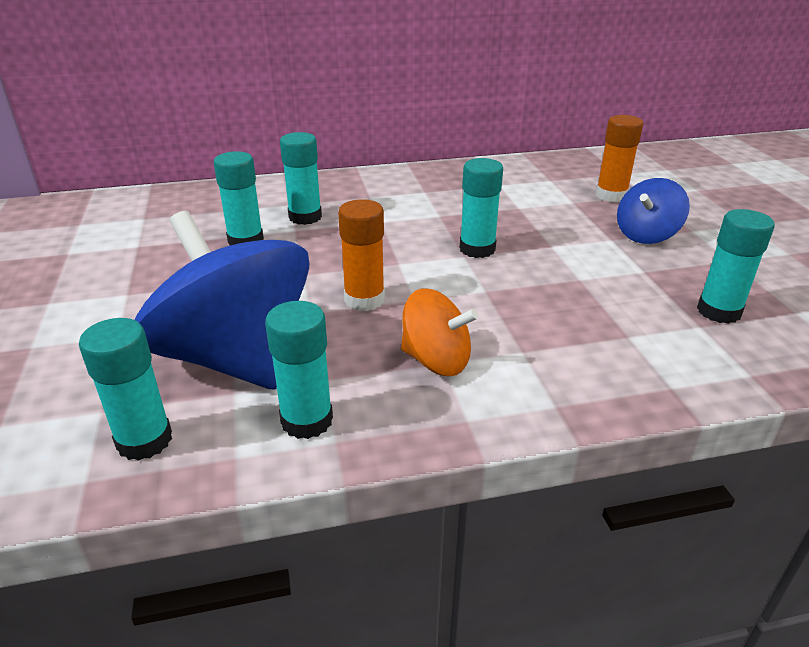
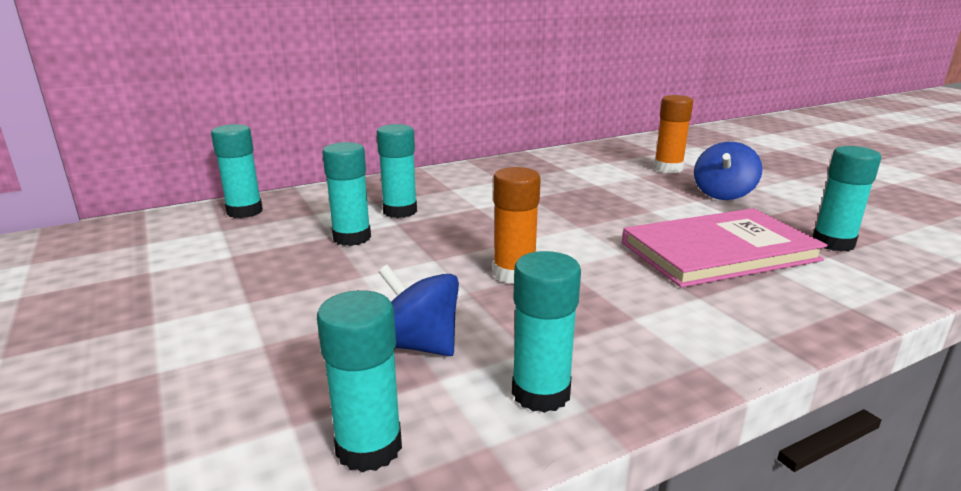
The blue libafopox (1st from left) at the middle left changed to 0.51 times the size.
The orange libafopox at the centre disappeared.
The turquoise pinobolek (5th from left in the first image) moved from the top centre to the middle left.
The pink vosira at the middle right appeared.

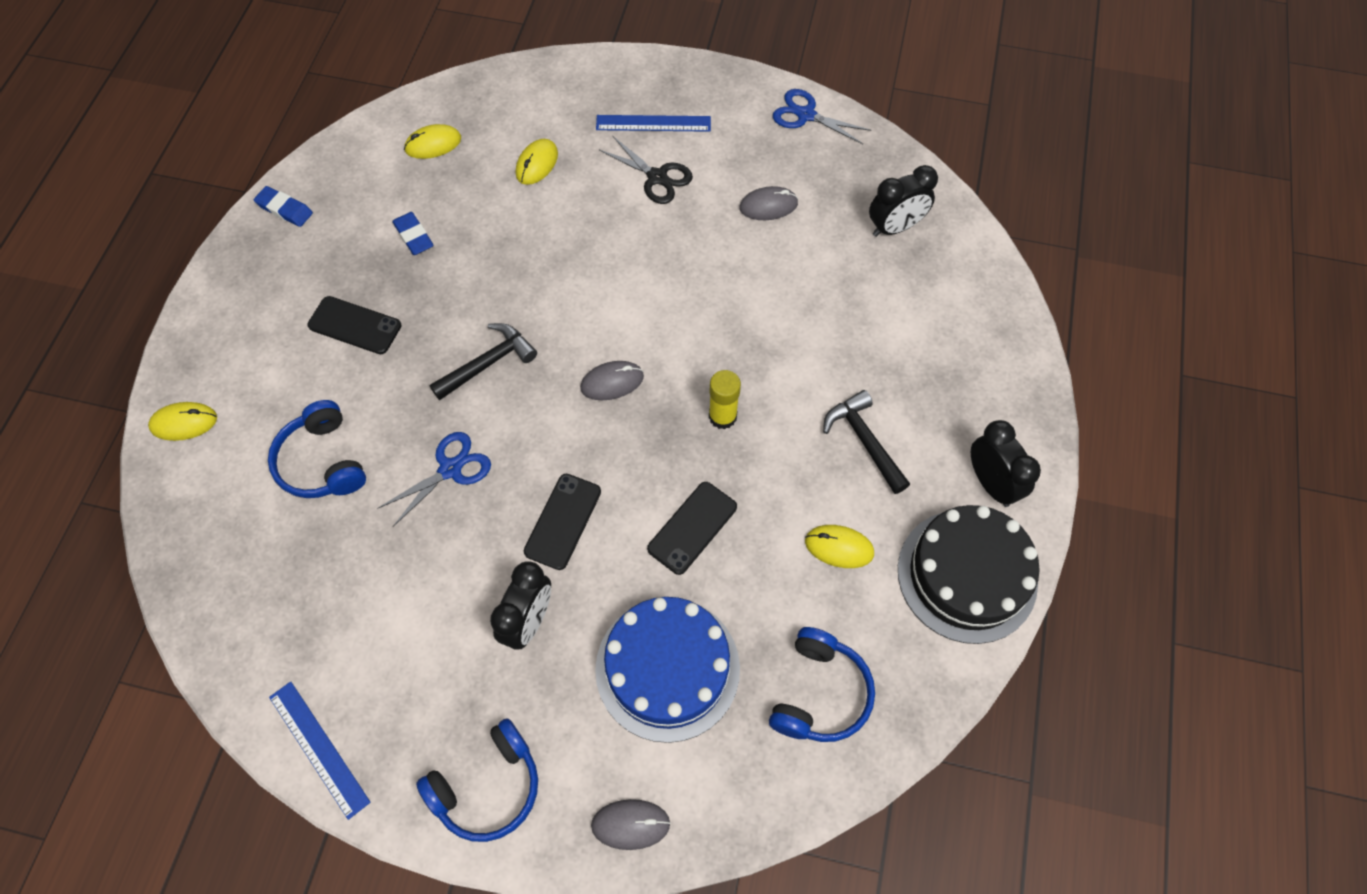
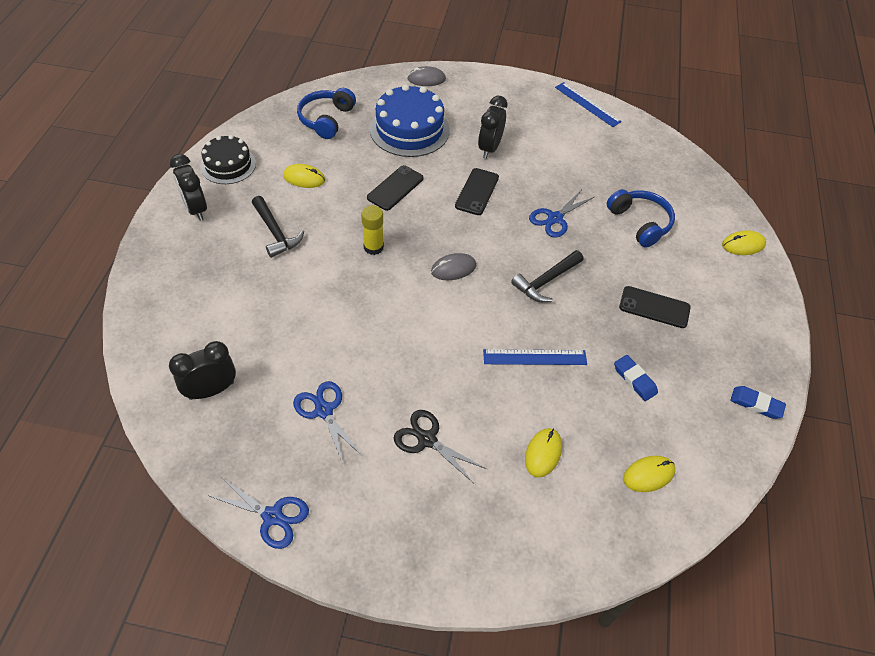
The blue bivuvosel (2nd from left) at the bottom centre disappeared.
The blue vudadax (2nd from left in the first image) moved from the top centre to the centre.
The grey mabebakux (3rd from left) at the top centre was replaced by the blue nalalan (2nd from left) at the centre.
The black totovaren at the middle right changed to 0.64 times the size.

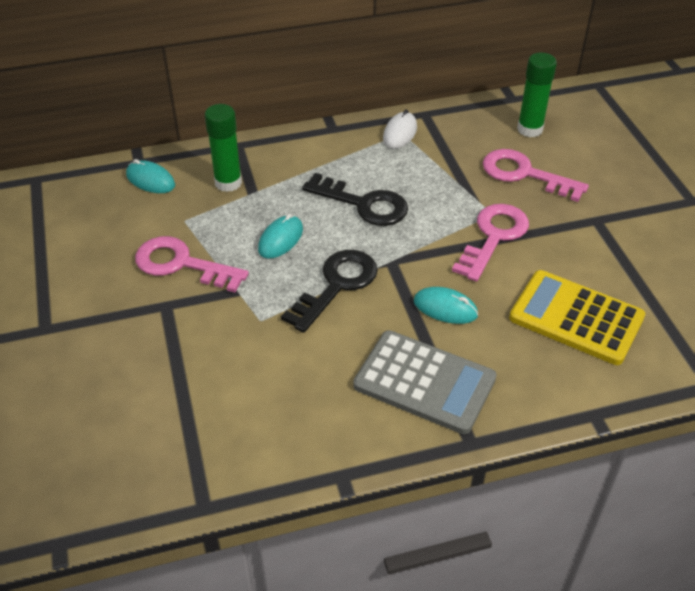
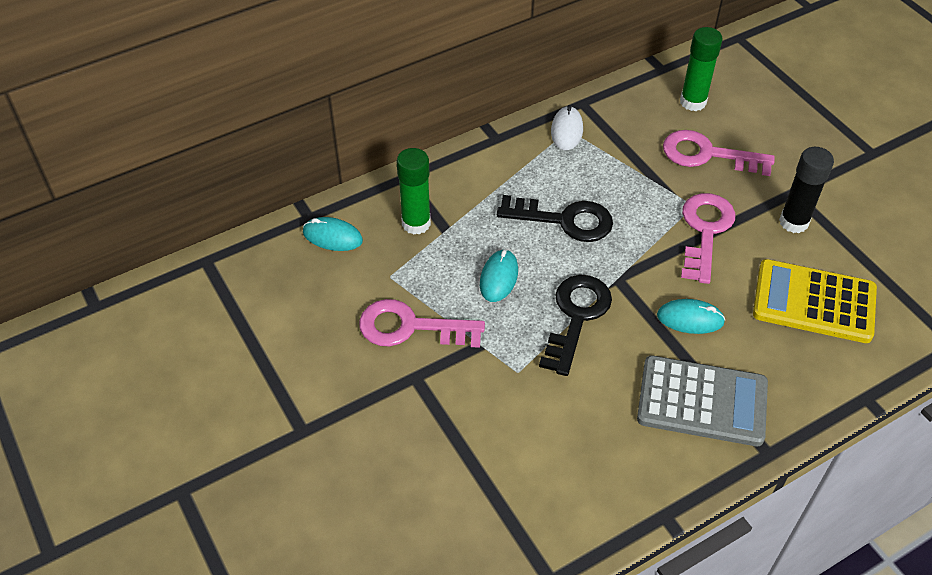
The black pinobolek at the top right appeared.

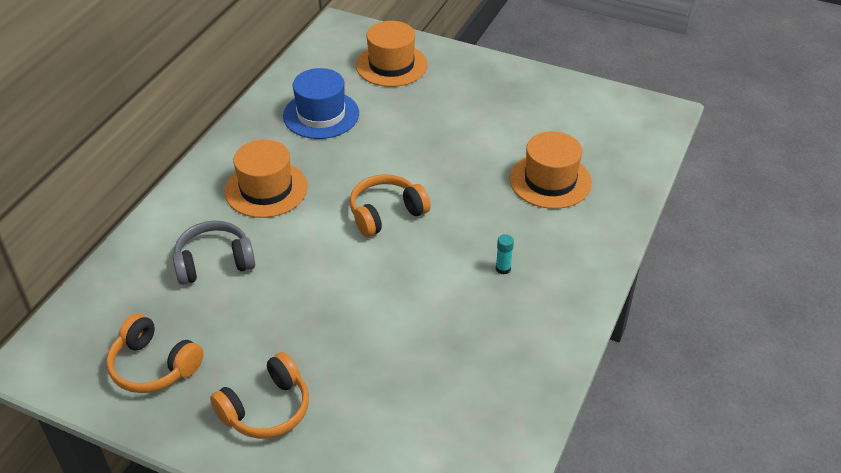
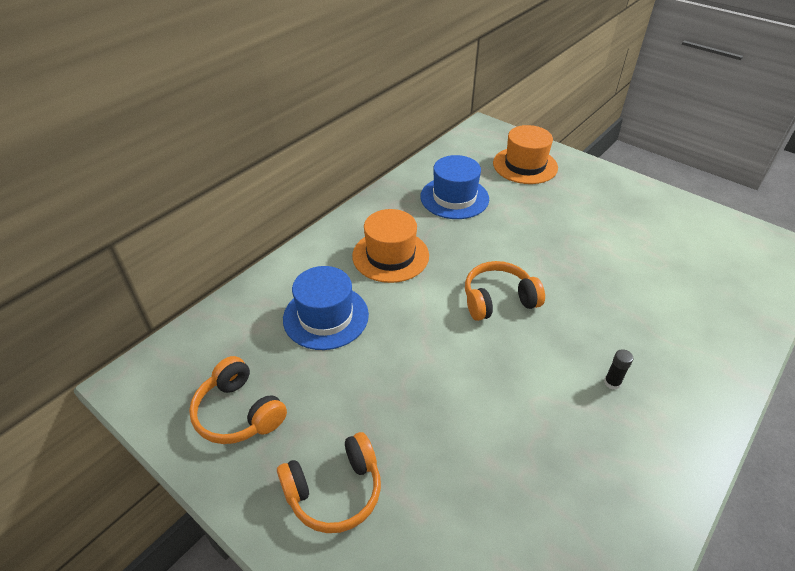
The grey bivuvosel at the middle left was replaced by the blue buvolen (1st from left) at the centre.
The turquoise pinobolek at the centre became the black pinobolek at the middle right.
The orange buvolen (3rd from left) at the centre disappeared.

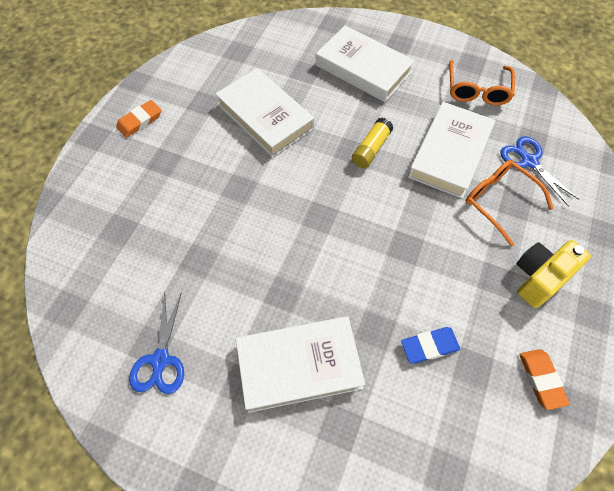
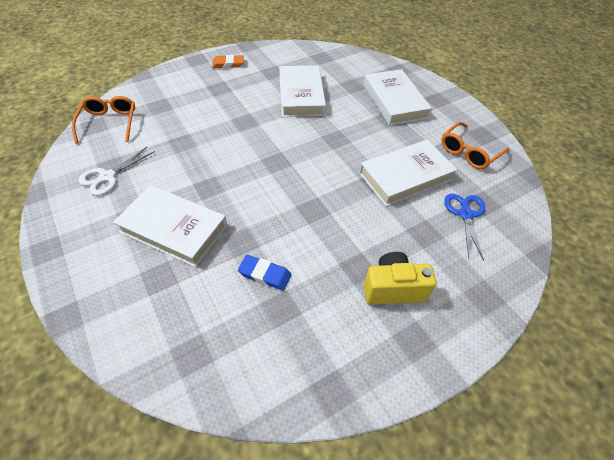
The blue nalalan (1st from left) at the bottom left became the white nalalan at the middle left.
The yellow pinobolek at the top centre disappeared.
The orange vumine (2nd from left in the first image) moved from the middle right to the top left.
The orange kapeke (2nd from left) at the bottom right disappeared.

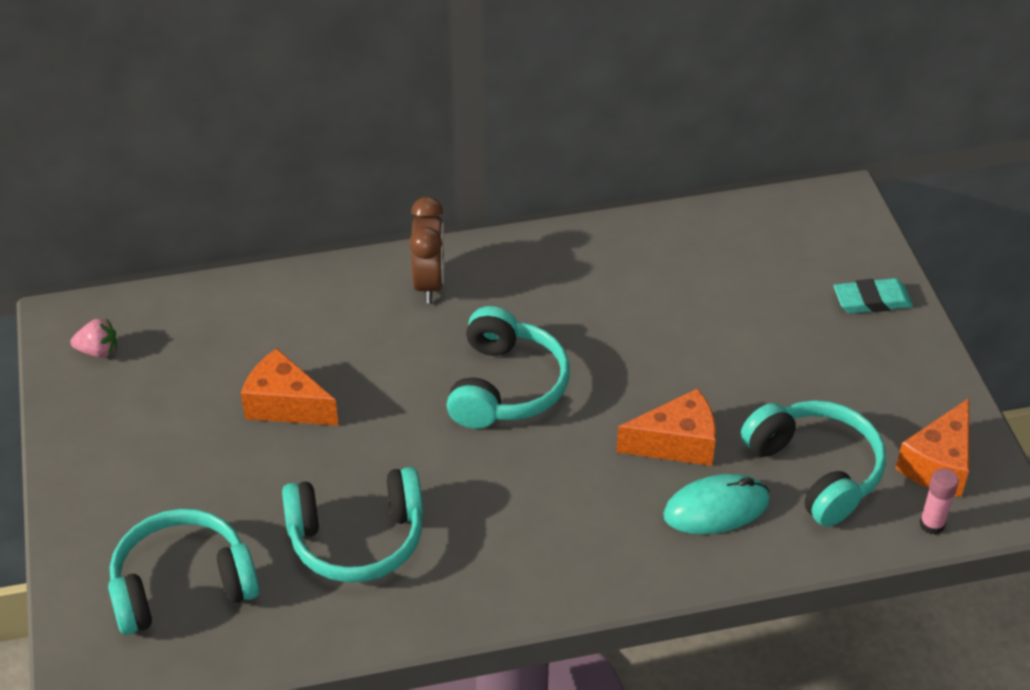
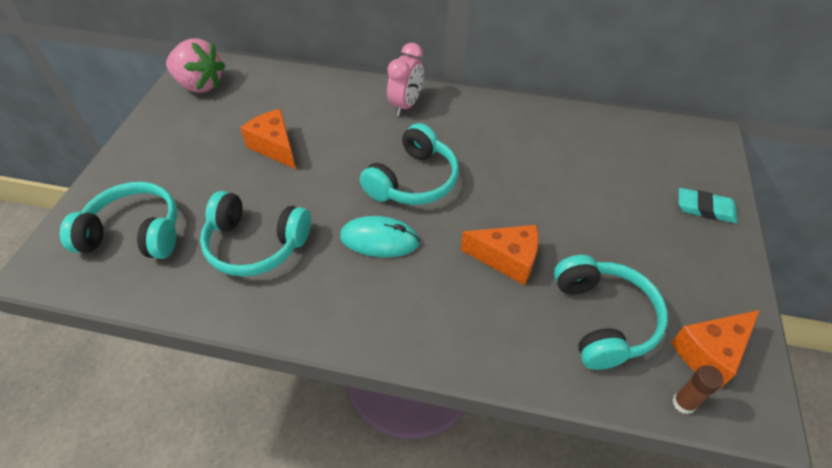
The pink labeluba at the middle left changed to 2.10 times the size.
The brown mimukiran at the centre became the pink mimukiran at the top centre.
The turquoise mabebakux moved from the bottom right to the centre.
The pink pinobolek at the bottom right became the brown pinobolek at the bottom right.

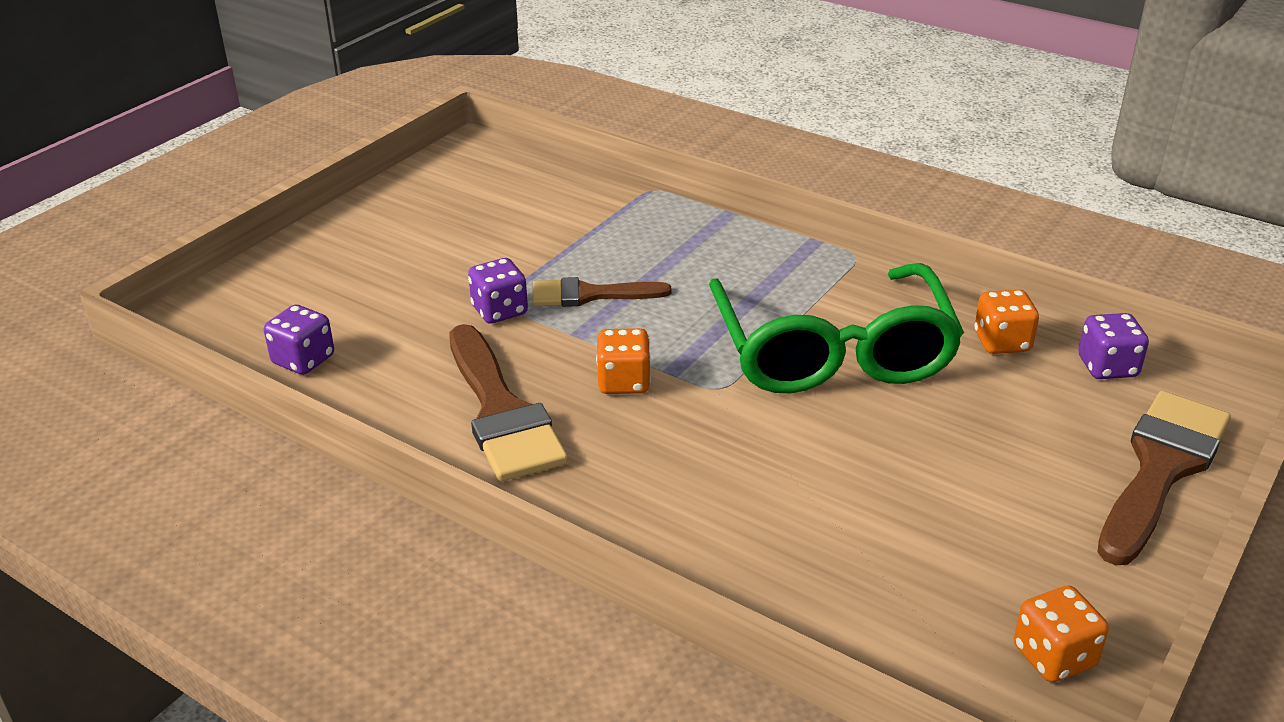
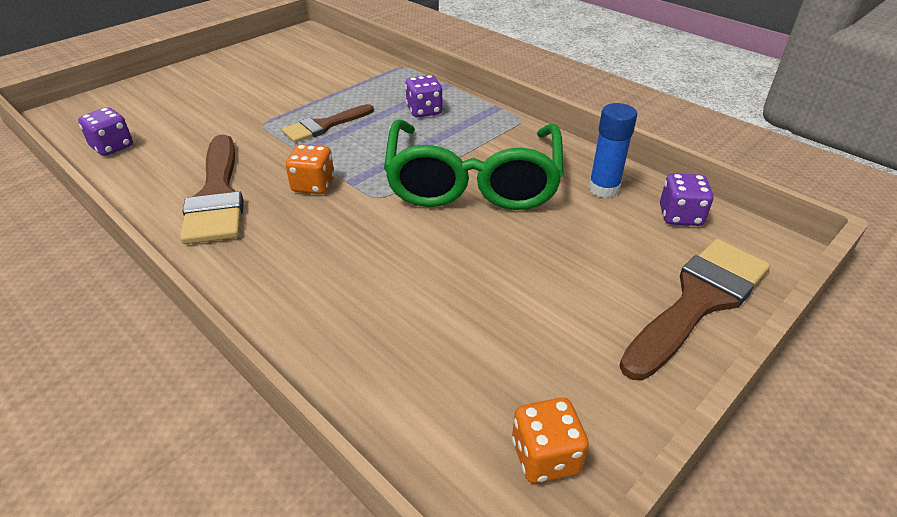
The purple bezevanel (2nd from left) moved from the centre to the top centre.
The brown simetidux (2nd from left) at the centre turned 45 degrees counterclockwise.
The orange bezevanel (2nd from left) at the middle right was replaced by the blue pinobolek at the top right.

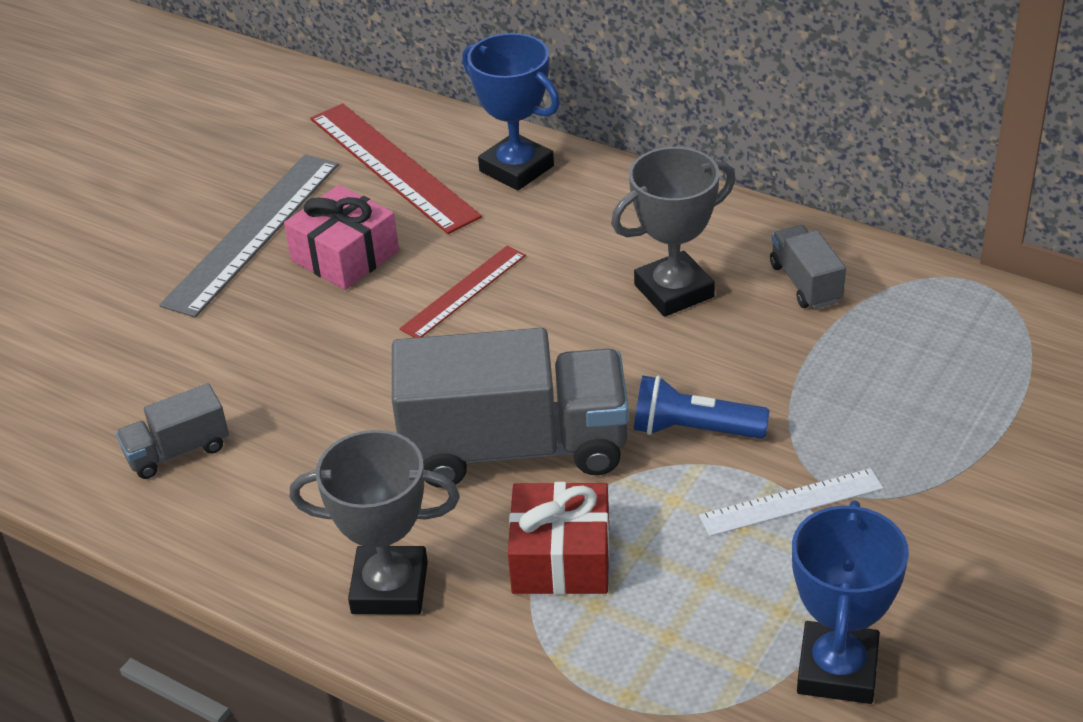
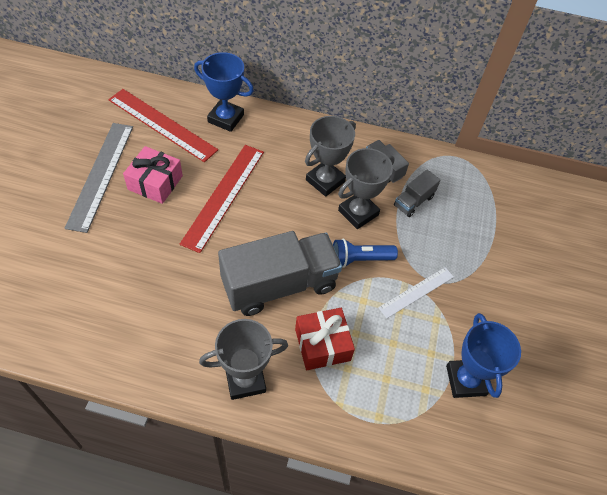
The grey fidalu (1st from left in the first image) moved from the middle left to the middle right.
The red vudadax (2nd from left) at the centre changed to 1.72 times the size.
The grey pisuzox (3rd from left) at the centre appeared.

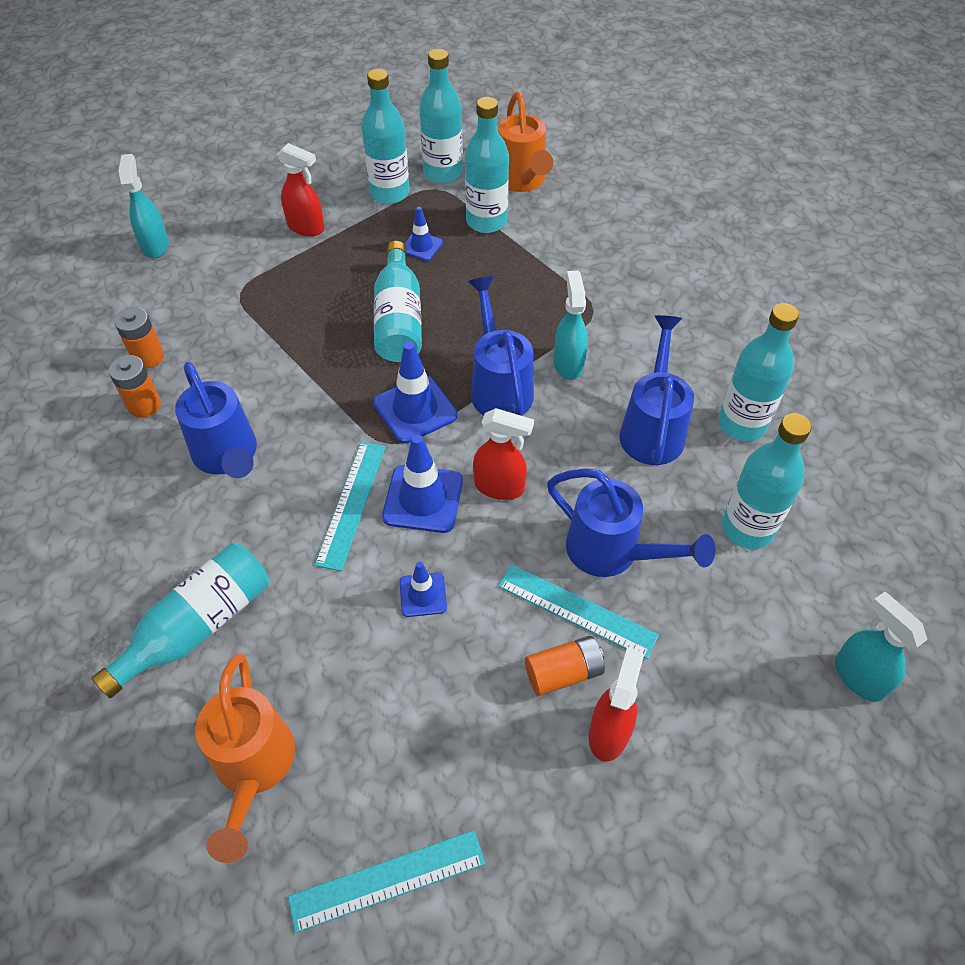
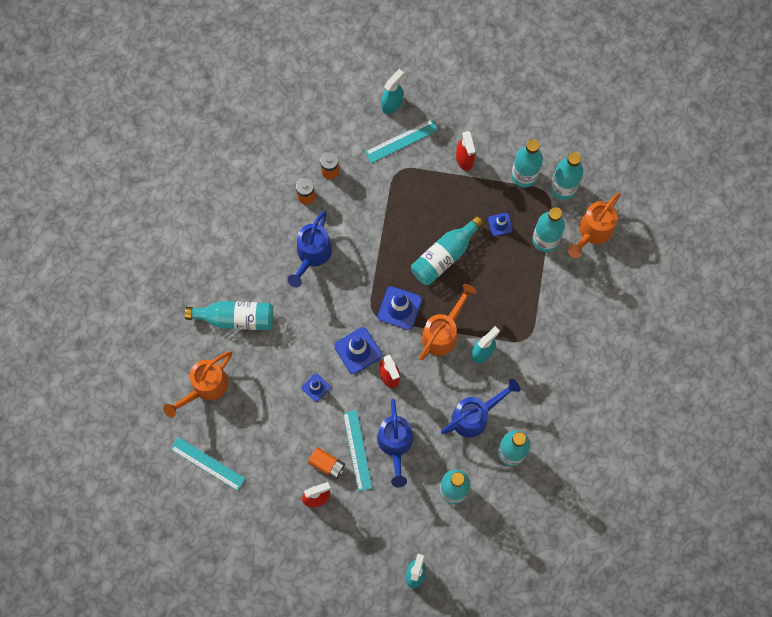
The turquoise vudadax (1st from left in the first image) moved from the centre to the top centre.
The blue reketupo (2nd from left) at the centre became the orange reketupo (2nd from left) at the centre.

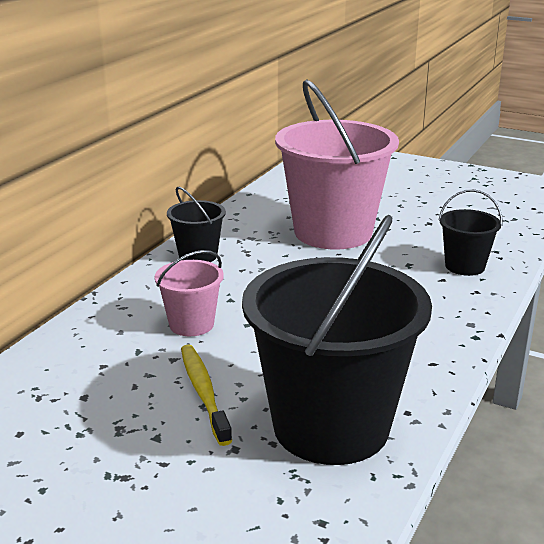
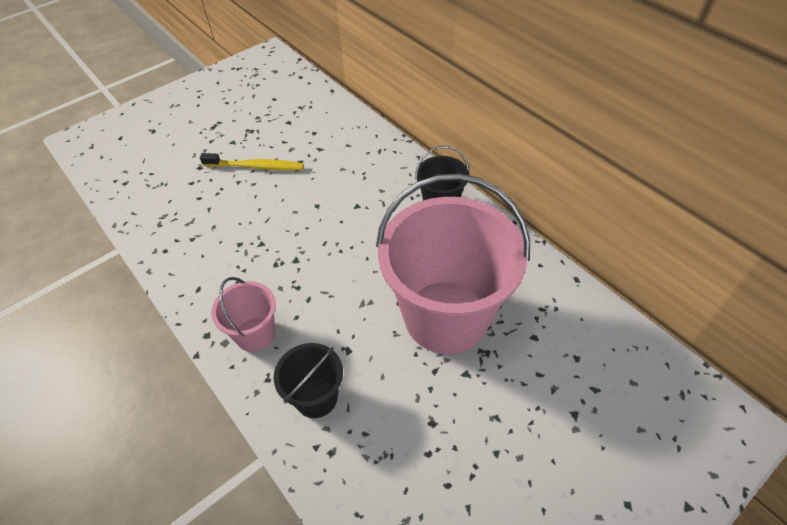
The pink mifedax (1st from left) moved from the centre to the middle left.
The black mifedax (2nd from left) at the centre disappeared.

